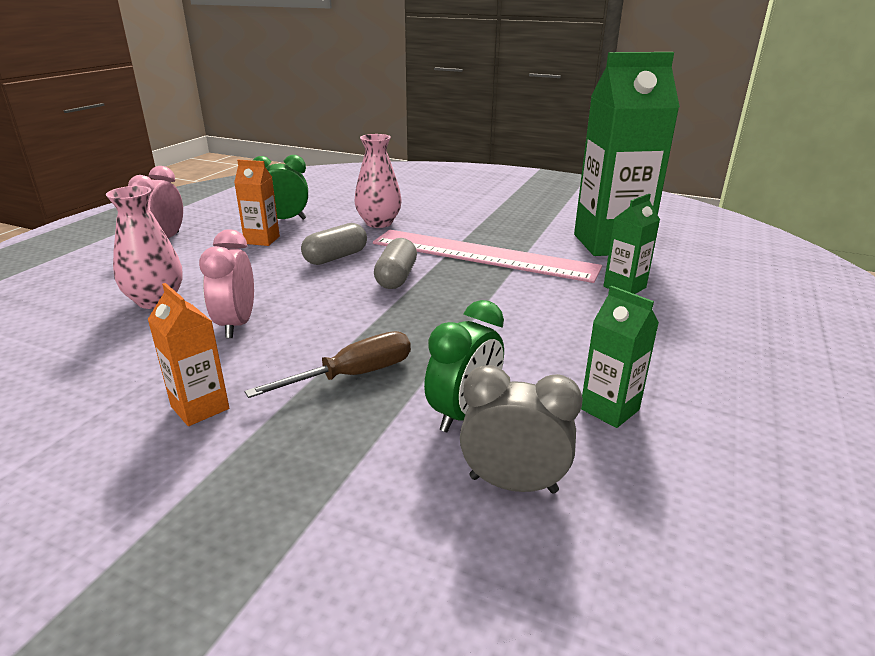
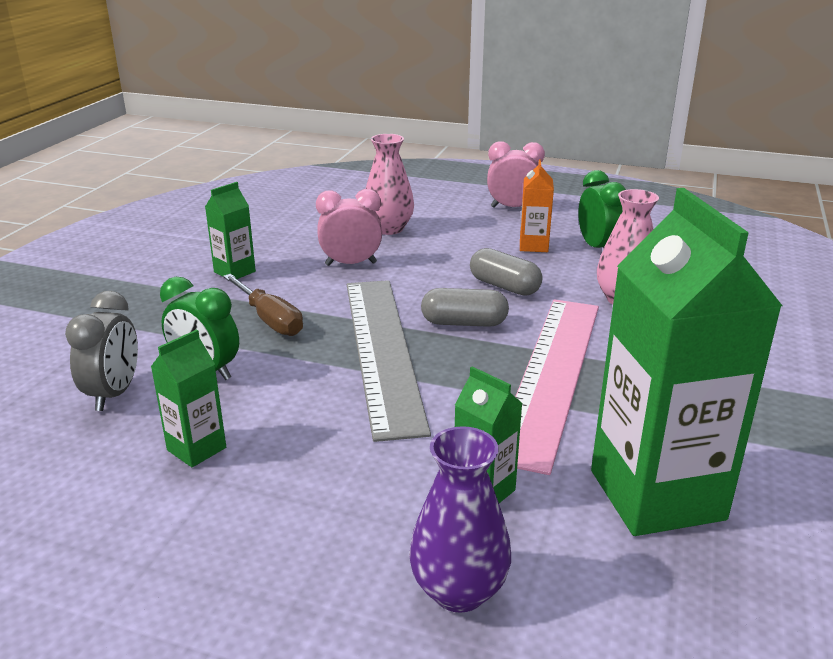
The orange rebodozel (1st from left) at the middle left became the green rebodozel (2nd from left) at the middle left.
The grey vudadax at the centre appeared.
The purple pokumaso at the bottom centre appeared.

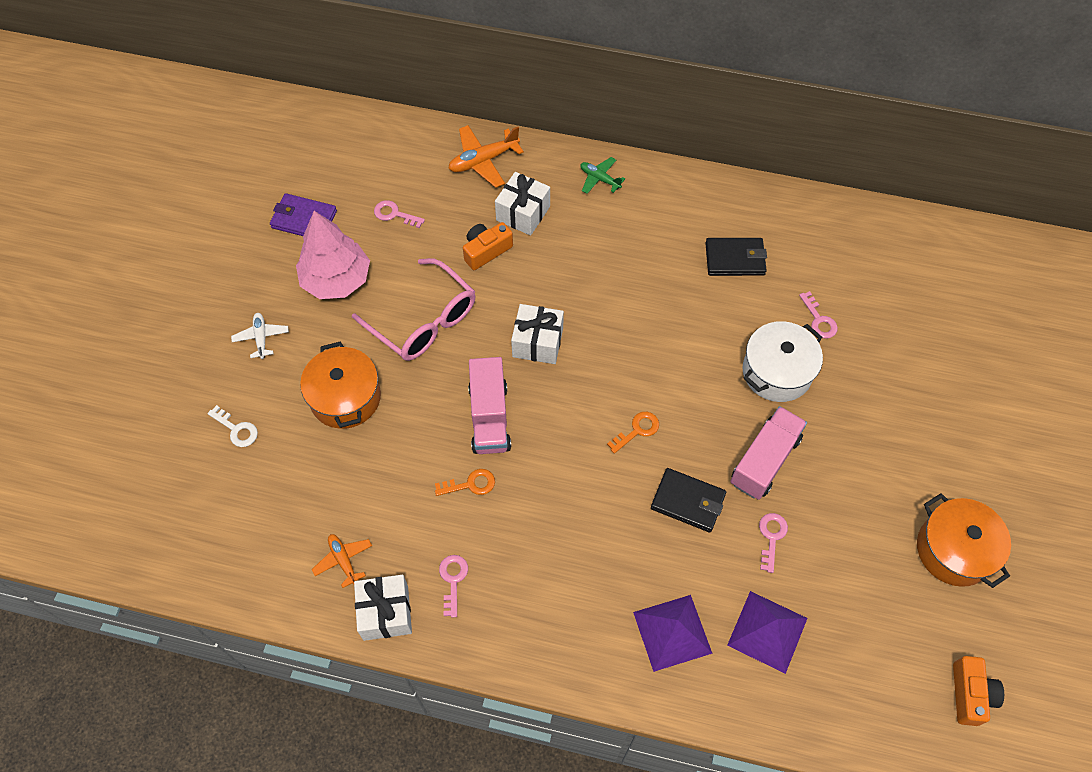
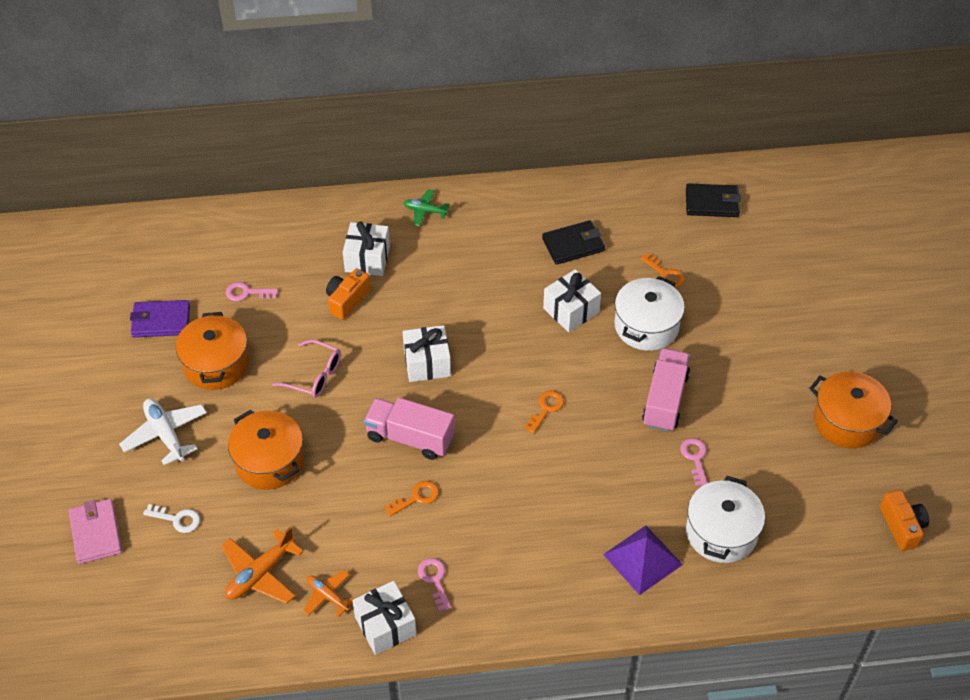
The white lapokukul at the middle left changed to 1.61 times the size.
The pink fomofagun at the top left was replaced by the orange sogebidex (1st from left) at the middle left.
The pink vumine at the centre changed to 0.61 times the size.
The orange lapokukul (2nd from left in the first image) moved from the top centre to the bottom left.
The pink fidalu (1st from left) at the centre turned 135 degrees clockwise.
The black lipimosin (1st from left in the first image) moved from the centre to the top right.
The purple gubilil (2nd from left) at the bottom right was replaced by the white sogebidex (2nd from left) at the bottom right.
The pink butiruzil (4th from left) at the middle right became the orange butiruzil (3rd from left) at the middle right.
The pink lipimosin at the bottom left appeared.
The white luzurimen (4th from left) at the centre appeared.

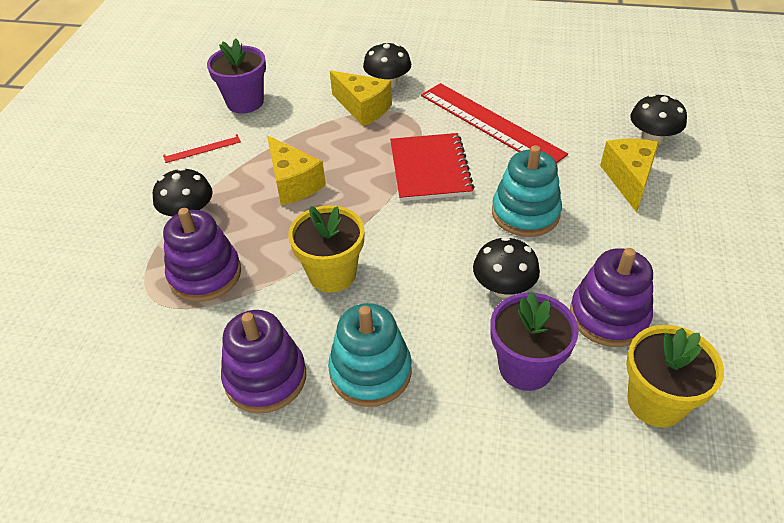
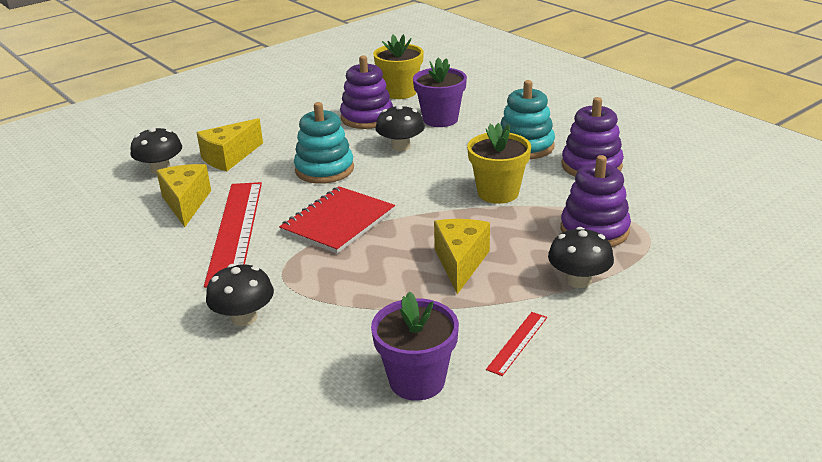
The red vudadax (1st from left in the first image) at the top left turned 75 degrees counterclockwise.
The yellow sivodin (2nd from left in the first image) moved from the top centre to the middle left.

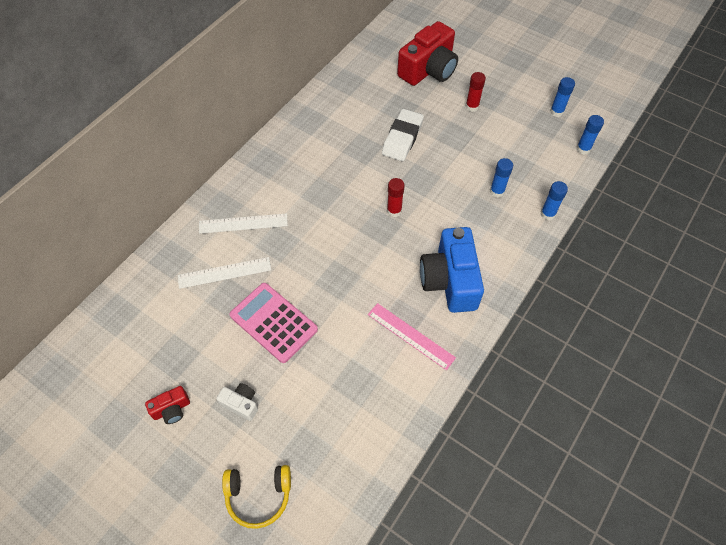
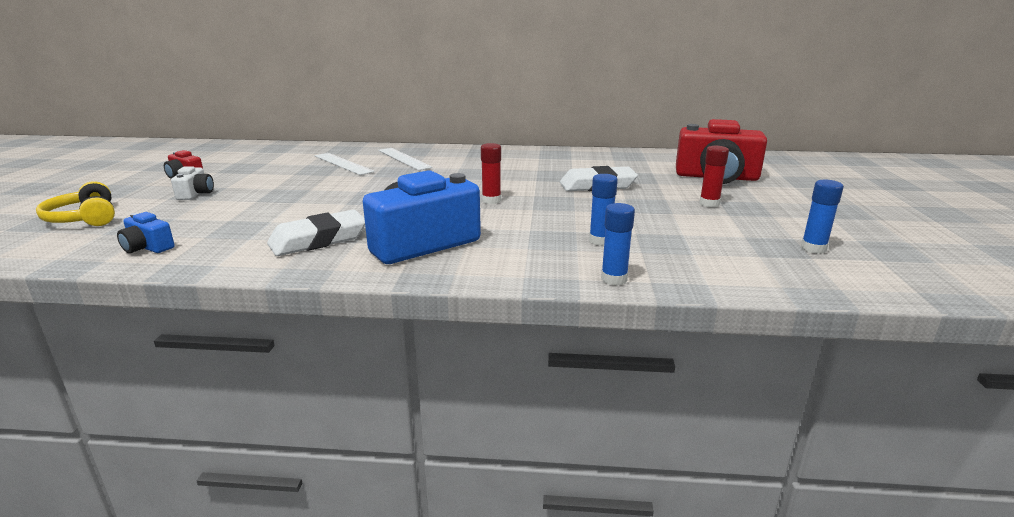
The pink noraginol at the centre disappeared.
The pink vudadax at the centre was replaced by the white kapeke (1st from left) at the middle left.
The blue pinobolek (4th from left) at the top right disappeared.
The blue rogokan (1st from left) at the middle left appeared.

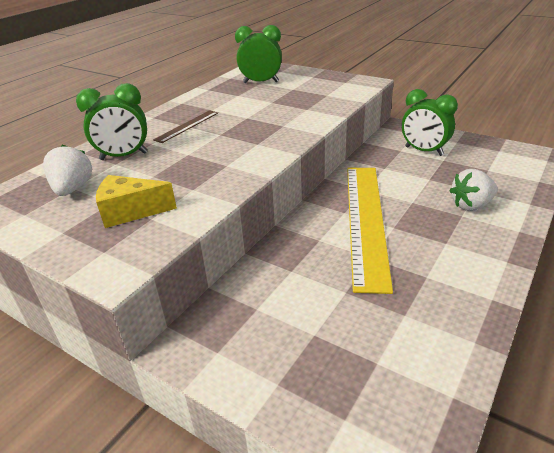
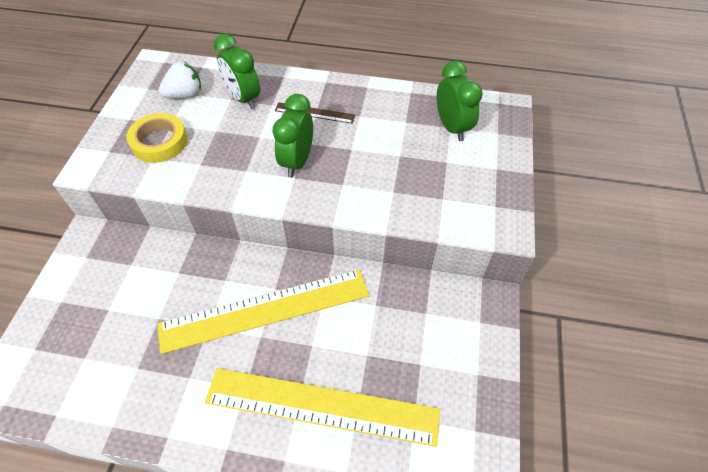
The yellow sivodin at the middle left was replaced by the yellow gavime at the top left.
The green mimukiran (3rd from left in the first image) moved from the top right to the top centre.
The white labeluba (2nd from left) at the middle right was replaced by the yellow vudadax (2nd from left) at the bottom centre.

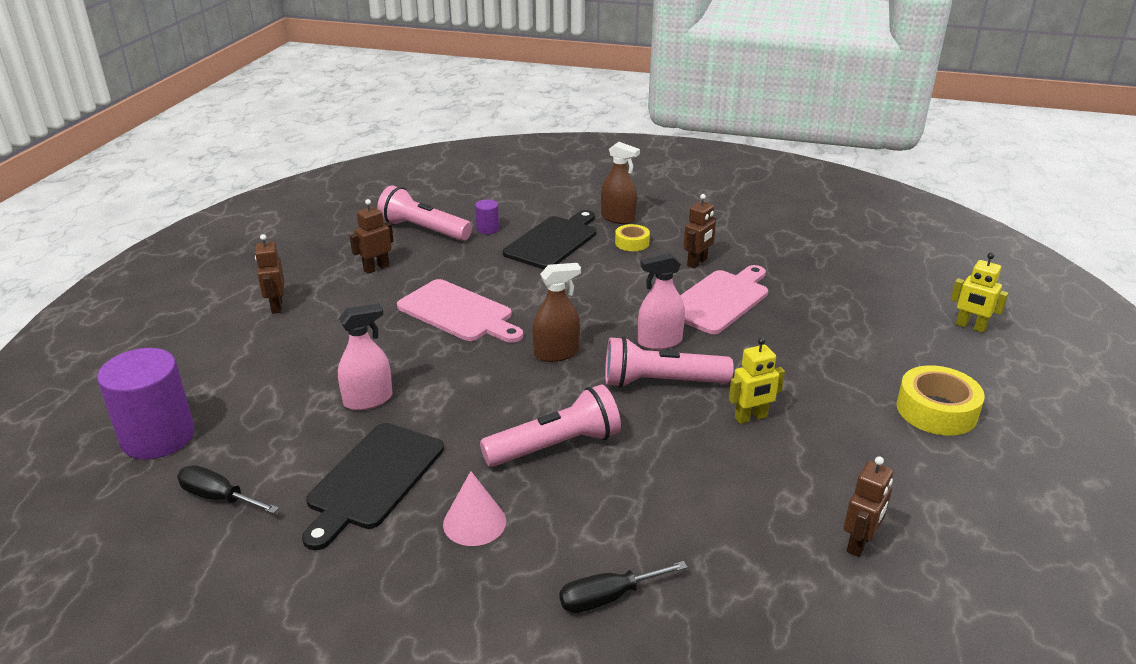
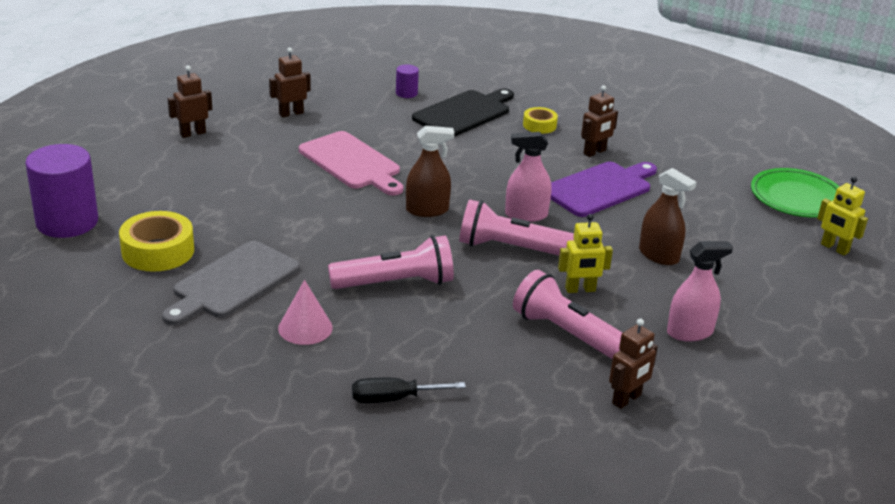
The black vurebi (1st from left) at the bottom left disappeared.
The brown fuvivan (1st from left) at the middle left turned 60 degrees clockwise.
The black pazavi (1st from left) at the bottom left became the grey pazavi at the middle left.
The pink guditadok (1st from left in the first image) moved from the middle left to the middle right.
The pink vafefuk (1st from left in the first image) moved from the top centre to the centre.
The brown guditadok (2nd from left) moved from the top centre to the middle right.
The pink pazavi (2nd from left) at the centre became the purple pazavi at the middle right.
The yellow gavime (2nd from left in the first image) moved from the middle right to the middle left.
The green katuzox at the middle right appeared.

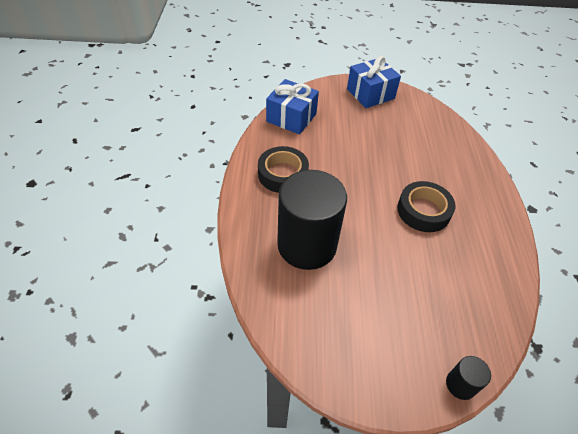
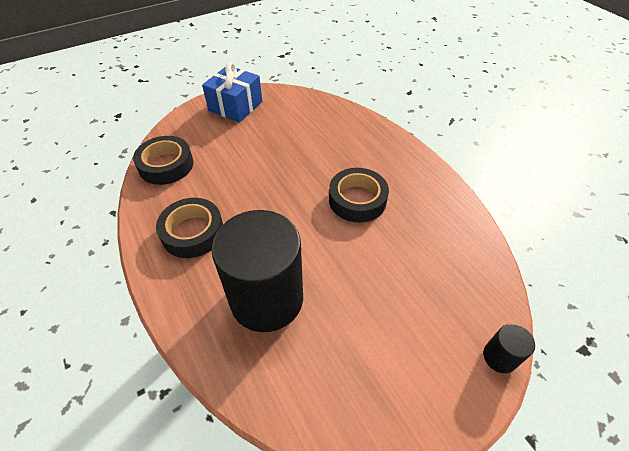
The blue luzurimen (1st from left) at the top centre was replaced by the black gavime (1st from left) at the middle left.

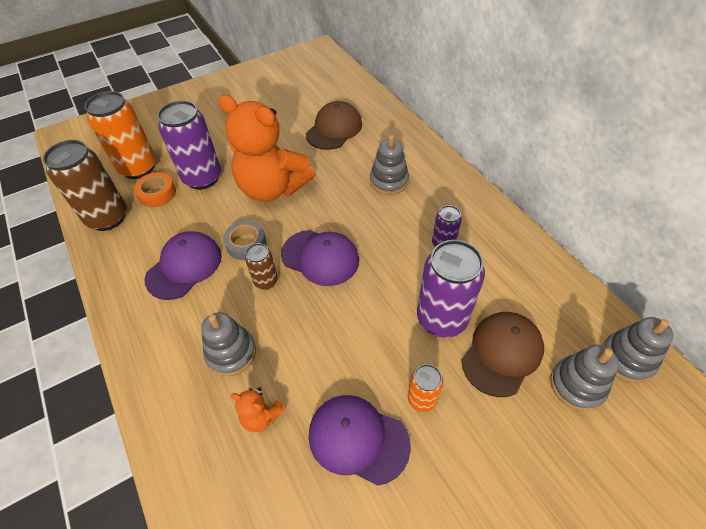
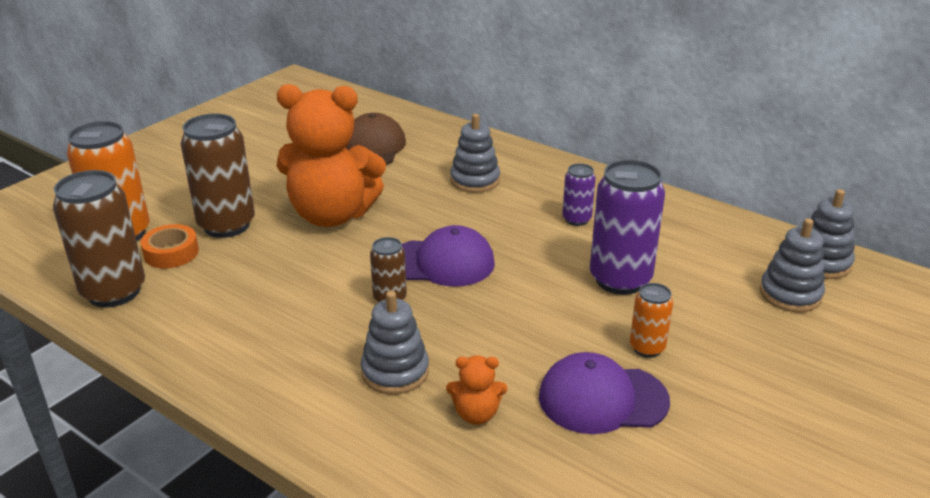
The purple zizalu (1st from left) at the middle left disappeared.
The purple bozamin (1st from left) at the top left became the brown bozamin (2nd from left) at the middle left.
The grey gavime at the centre disappeared.
The brown zizalu (2nd from left) at the bottom right disappeared.

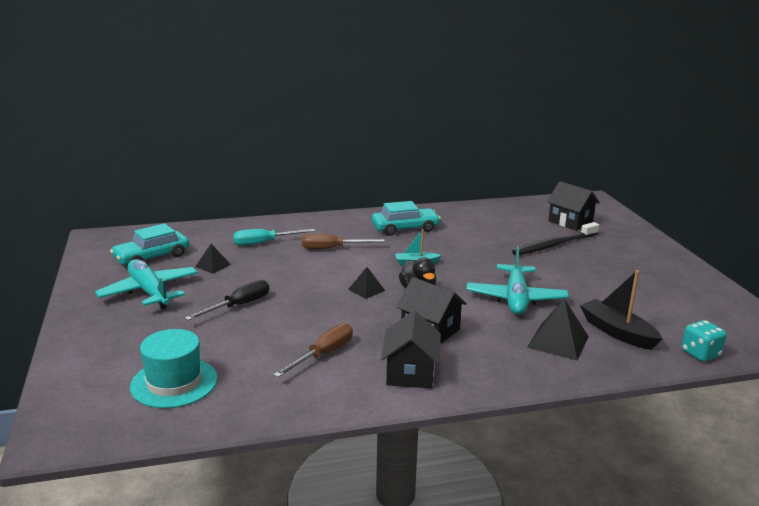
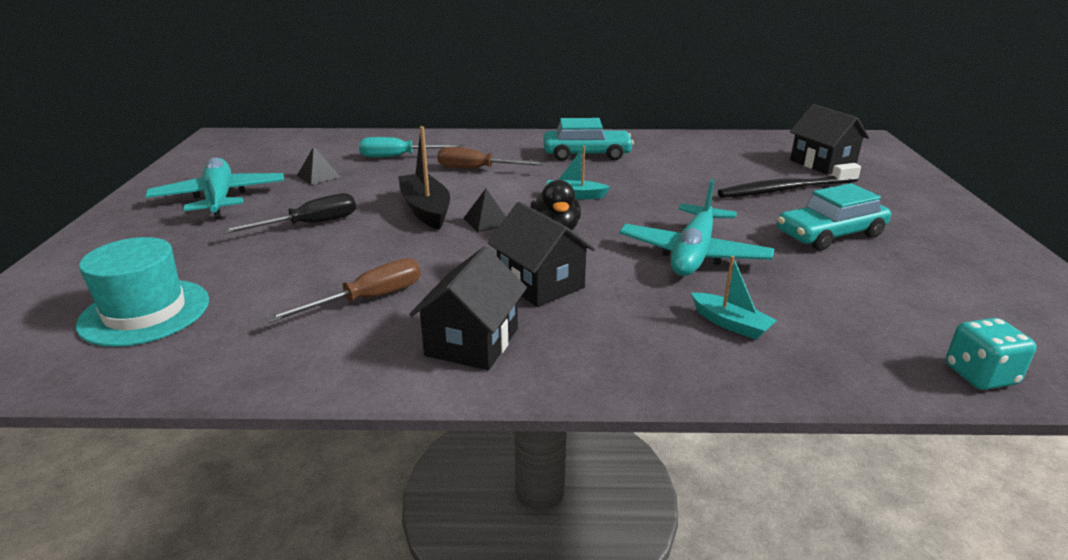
The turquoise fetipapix (1st from left in the first image) moved from the middle left to the middle right.
The black gubilil (3rd from left) at the middle right was replaced by the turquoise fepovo (2nd from left) at the middle right.
The black fepovo moved from the middle right to the top centre.

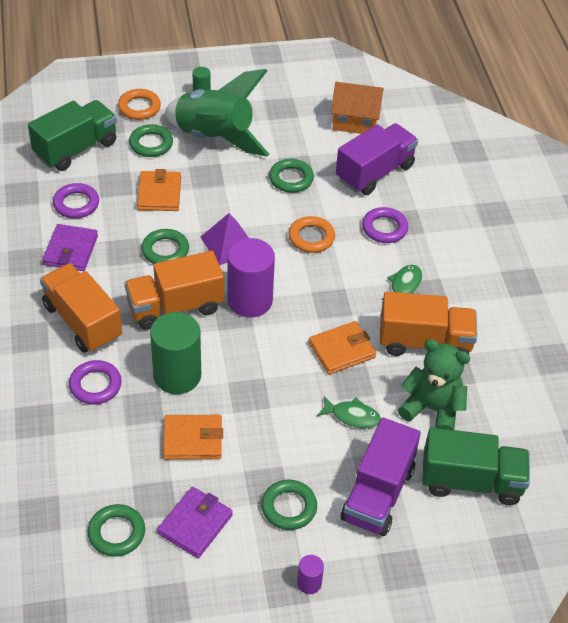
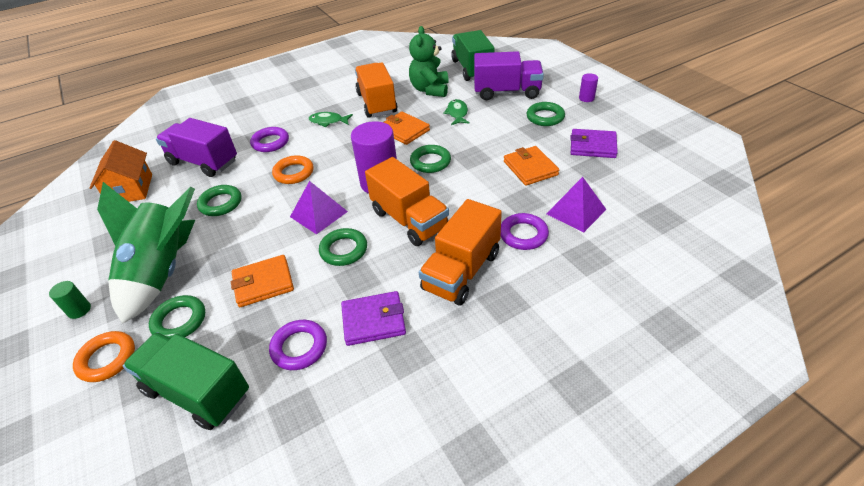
The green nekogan (1st from left in the first image) moved from the bottom left to the top centre.
The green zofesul (1st from left) at the middle left disappeared.
The purple gubilil (2nd from left) at the middle right appeared.

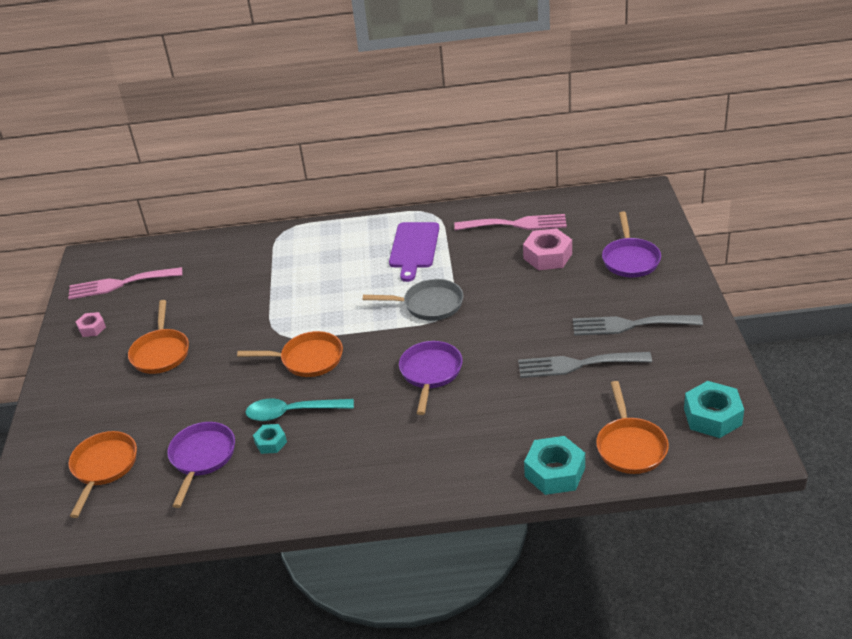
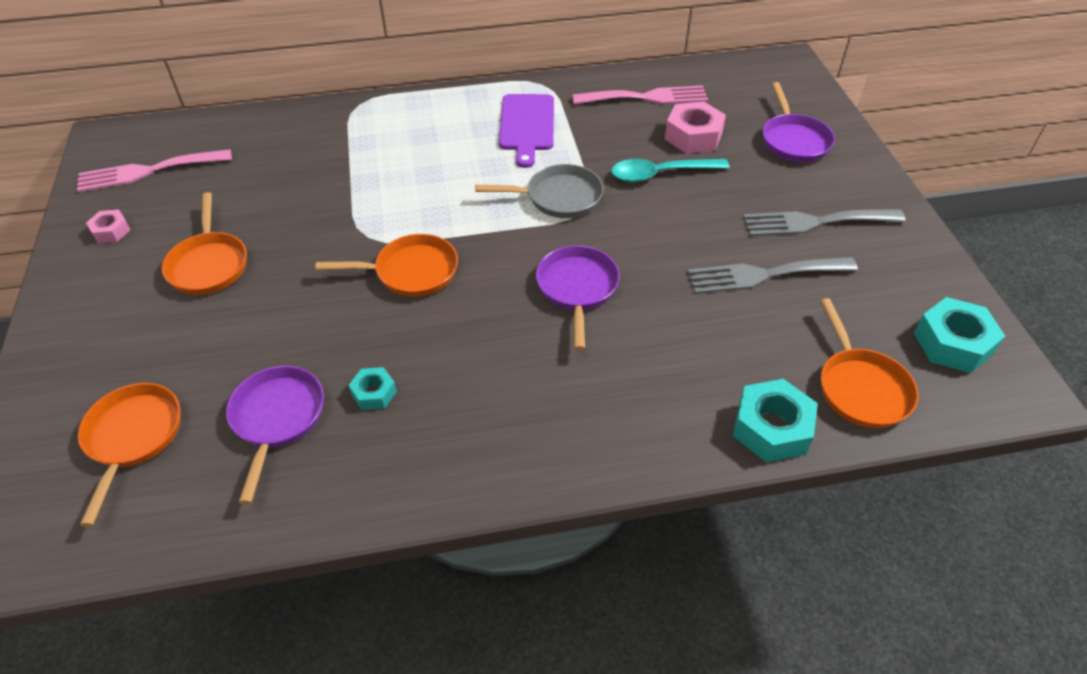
The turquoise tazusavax moved from the centre to the top centre.

